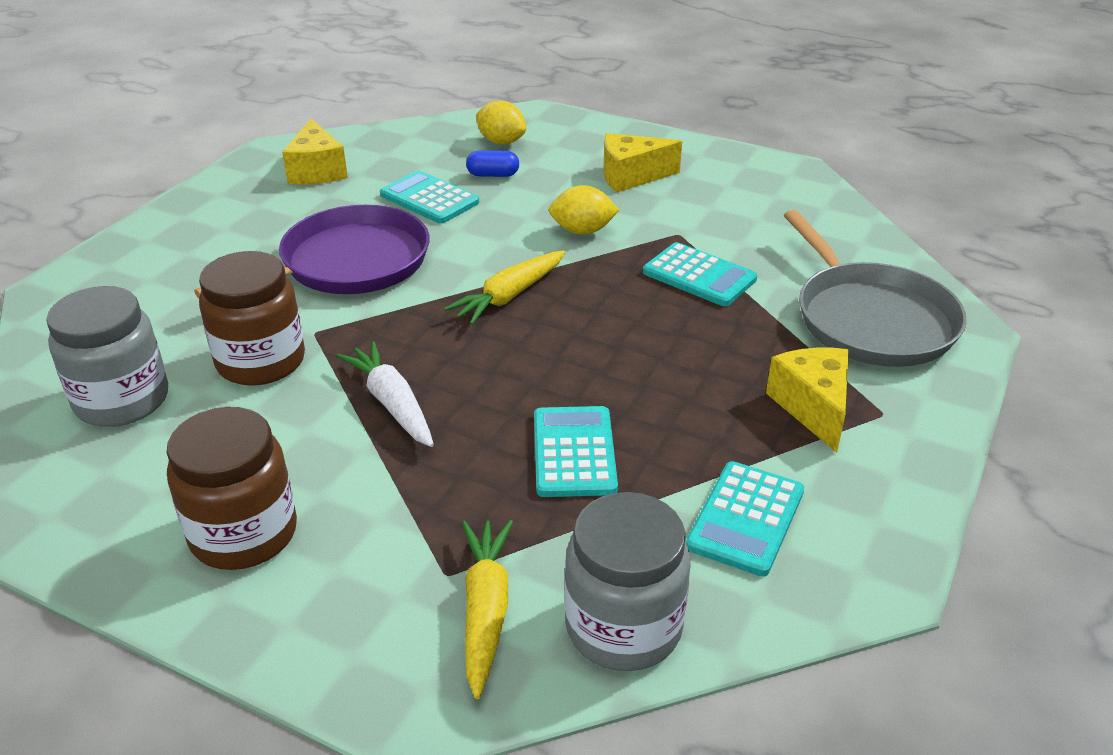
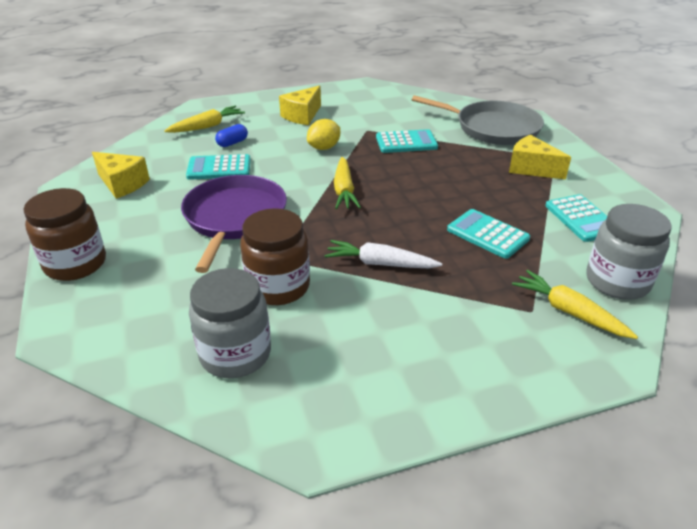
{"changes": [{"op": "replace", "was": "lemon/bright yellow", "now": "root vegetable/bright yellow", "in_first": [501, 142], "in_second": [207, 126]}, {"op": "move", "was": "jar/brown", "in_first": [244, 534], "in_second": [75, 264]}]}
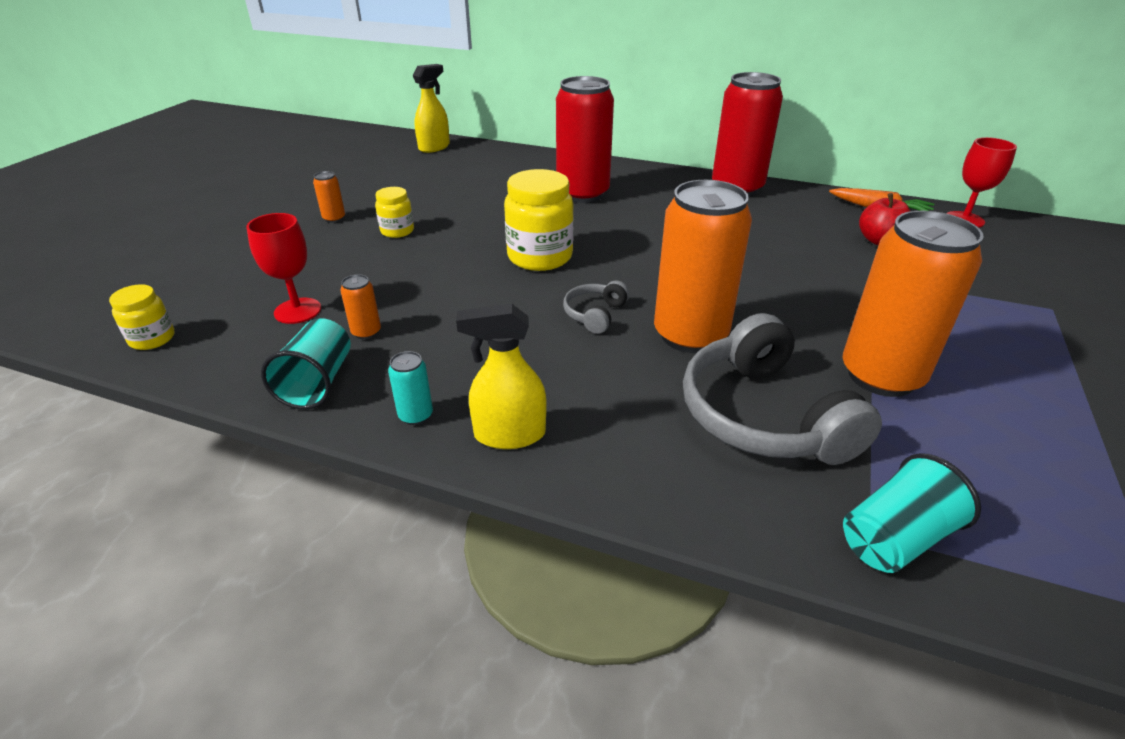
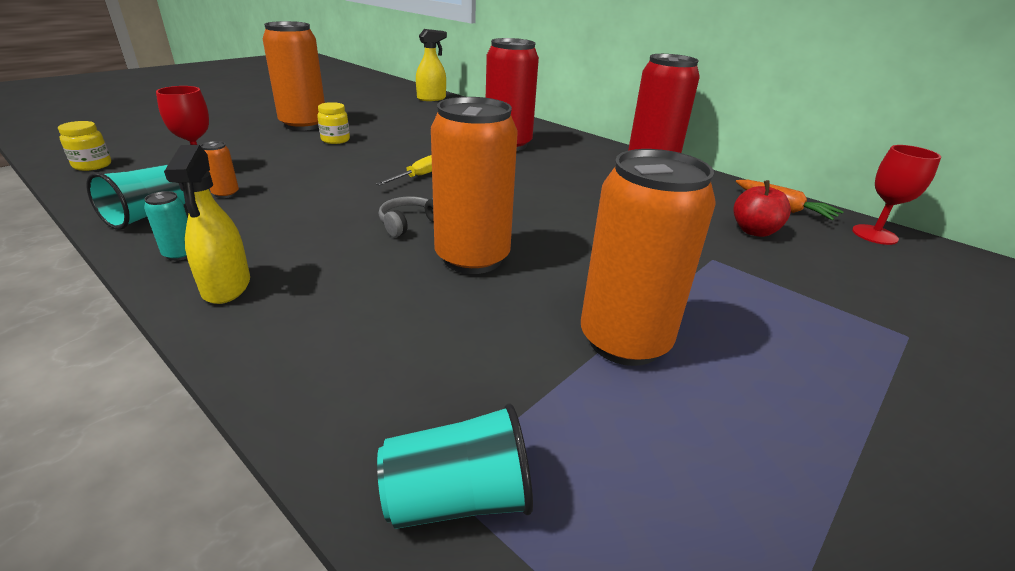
{"changes": [{"op": "replace", "was": "jar/bright yellow", "now": "flat screwdriver/bright yellow", "in_first": [540, 257], "in_second": [418, 177]}, {"op": "resize", "was": "tin/bright orange", "in_first": [334, 218], "in_second": [303, 125], "ratio": 2.5}, {"op": "rotate", "was": "sprayer/bright yellow", "in_first": [509, 434], "in_second": [226, 287], "clockwise": -120}, {"op": "delete", "was": "over-ear headphones/gray", "in_first": [764, 416]}]}
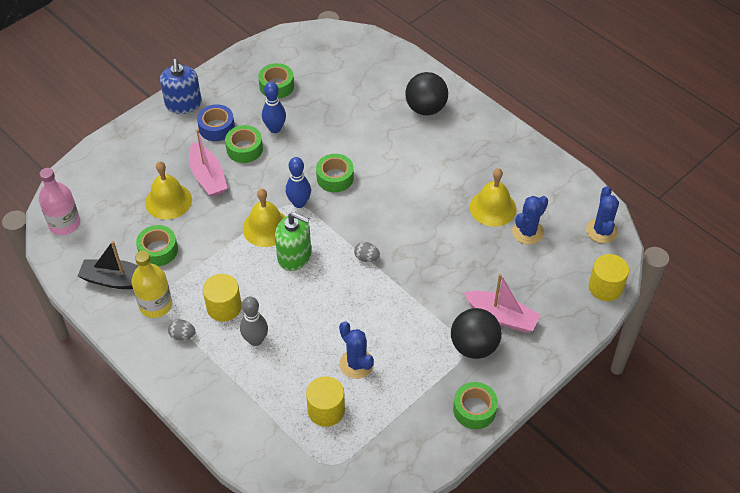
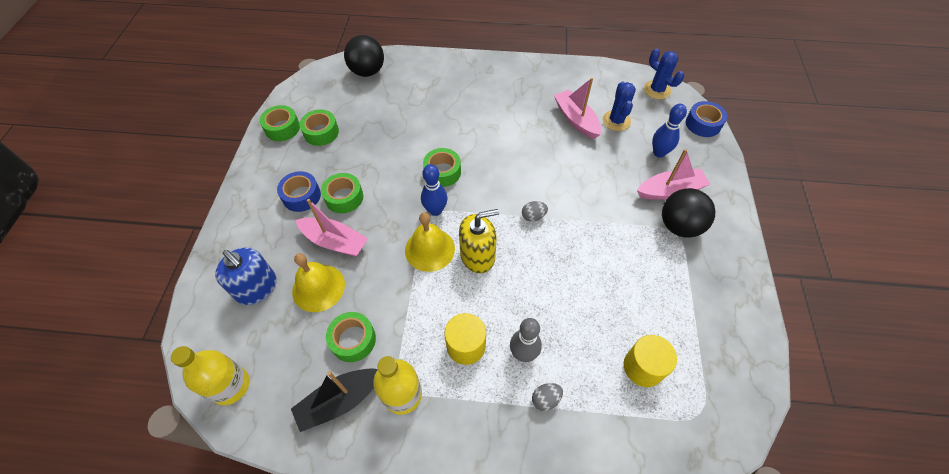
{"changes": [{"op": "move", "was": "soap pump/blue", "in_first": [183, 104], "in_second": [257, 287]}, {"op": "move", "was": "ball/jet-black", "in_first": [425, 108], "in_second": [367, 72]}, {"op": "move", "was": "bowling pin/blue", "in_first": [275, 128], "in_second": [659, 153]}, {"op": "recolor", "was": "flask/pink", "now": "flask/bright yellow", "in_first": [64, 224], "in_second": [230, 386]}, {"op": "replace", "was": "school bell/bright yellow", "now": "sailboat/pink", "in_first": [493, 208], "in_second": [576, 119]}, {"op": "recolor", "was": "soap pump/emerald", "now": "soap pump/bright yellow", "in_first": [294, 256], "in_second": [477, 256]}, {"op": "replace", "was": "cylinder/bright yellow", "now": "roll of tape/blue", "in_first": [605, 287], "in_second": [703, 124]}, {"op": "move", "was": "egg shape/gray", "in_first": [182, 335], "in_second": [545, 399]}, {"op": "delete", "was": "cactus/blue", "in_first": [356, 364]}, {"op": "move", "was": "roll of tape/emerald", "in_first": [474, 409], "in_second": [282, 128]}]}
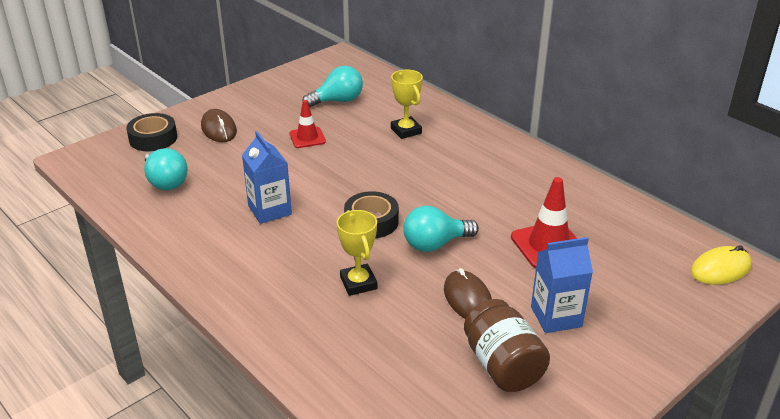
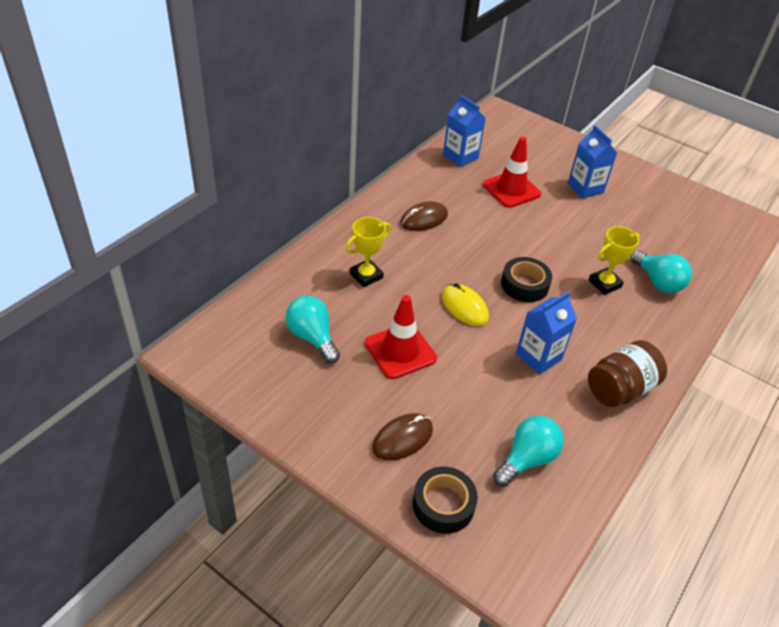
{"changes": [{"op": "resize", "was": "road cone/red", "in_first": [307, 138], "in_second": [400, 351], "ratio": 1.6}, {"op": "move", "was": "lightbulb/teal", "in_first": [435, 244], "in_second": [658, 282]}, {"op": "move", "was": "computer mouse/bright yellow", "in_first": [720, 269], "in_second": [464, 307]}, {"op": "move", "was": "computer mouse/brown", "in_first": [468, 299], "in_second": [424, 219]}, {"op": "move", "was": "jar/brown", "in_first": [503, 366], "in_second": [620, 389]}, {"op": "insert", "now": "milk carton/blue", "in_second": [460, 156]}]}
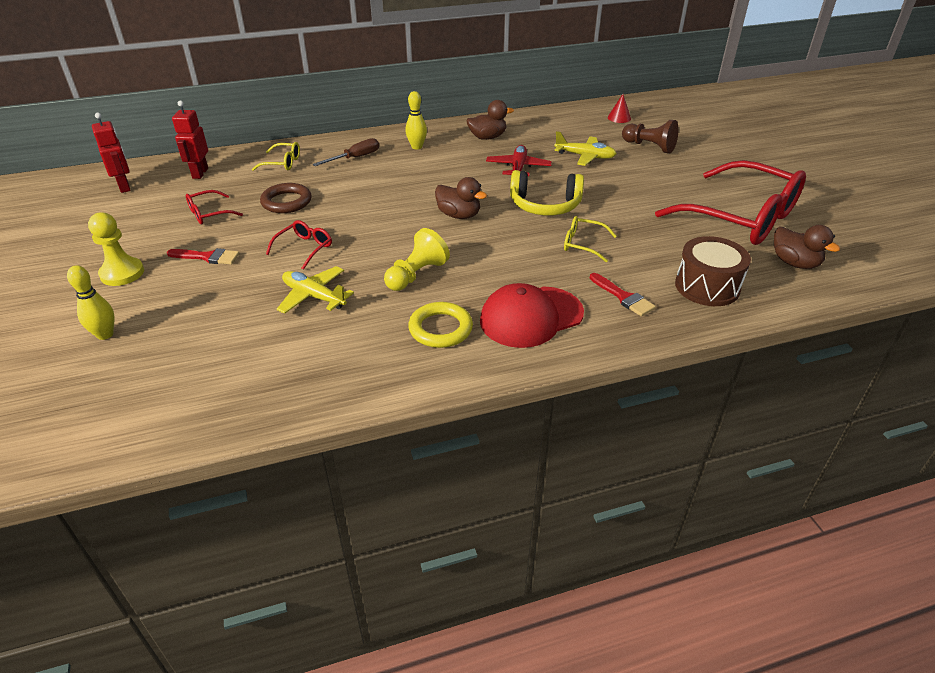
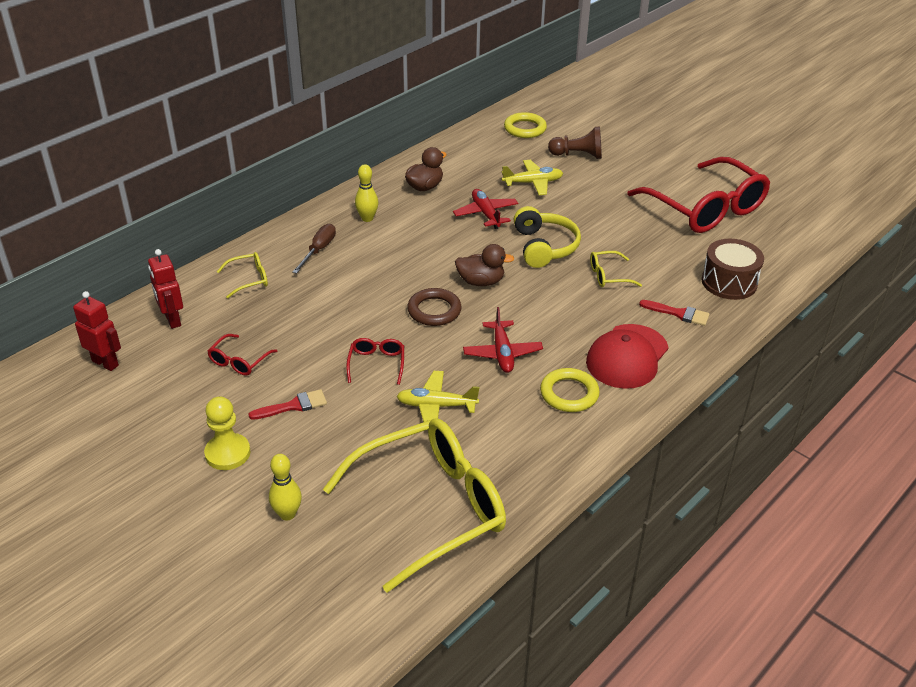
{"changes": [{"op": "replace", "was": "solid cone/red", "now": "hoop/bright yellow", "in_first": [619, 118], "in_second": [525, 129]}, {"op": "rotate", "was": "eyeglasses/red", "in_first": [741, 218], "in_second": [705, 208], "clockwise": 45}, {"op": "rotate", "was": "over-ear headphones/bright yellow", "in_first": [545, 205], "in_second": [544, 247], "clockwise": -75}, {"op": "move", "was": "hoop/brown", "in_first": [286, 202], "in_second": [434, 310]}, {"op": "delete", "was": "rubber duck/brown", "in_first": [794, 263]}, {"op": "replace", "was": "chess pawn/bright yellow", "now": "plane/red", "in_first": [416, 275], "in_second": [502, 353]}, {"op": "insert", "now": "eyeglasses/bright yellow", "in_second": [431, 508]}]}
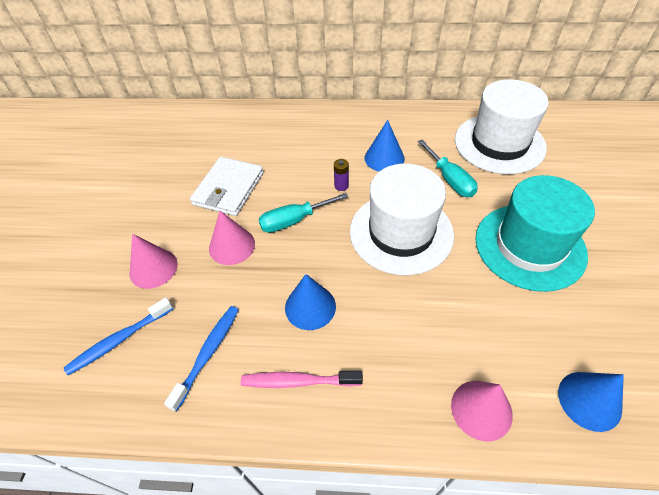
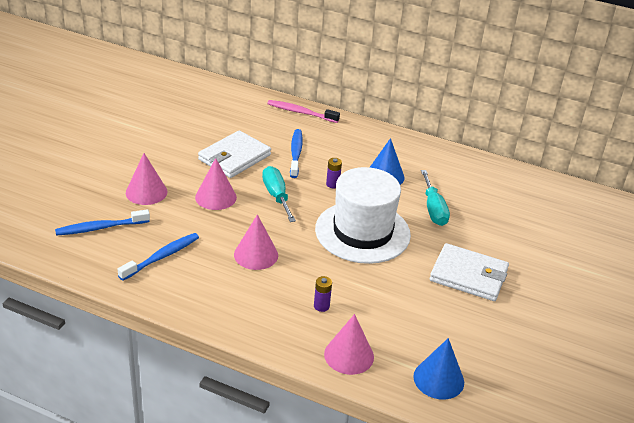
{"changes": [{"op": "delete", "was": "hat/white", "in_first": [499, 143]}, {"op": "replace", "was": "hat/teal", "now": "wallet/white", "in_first": [529, 246], "in_second": [468, 275]}, {"op": "rotate", "was": "flat screwdriver/teal", "in_first": [294, 220], "in_second": [276, 196], "clockwise": 75}, {"op": "recolor", "was": "solid cone/blue", "now": "solid cone/pink", "in_first": [310, 307], "in_second": [256, 255]}, {"op": "move", "was": "dental brush/pink", "in_first": [298, 381], "in_second": [301, 112]}, {"op": "insert", "now": "dental brush/blue", "in_second": [296, 153]}, {"op": "insert", "now": "power cell/royal purple", "in_second": [321, 306]}]}
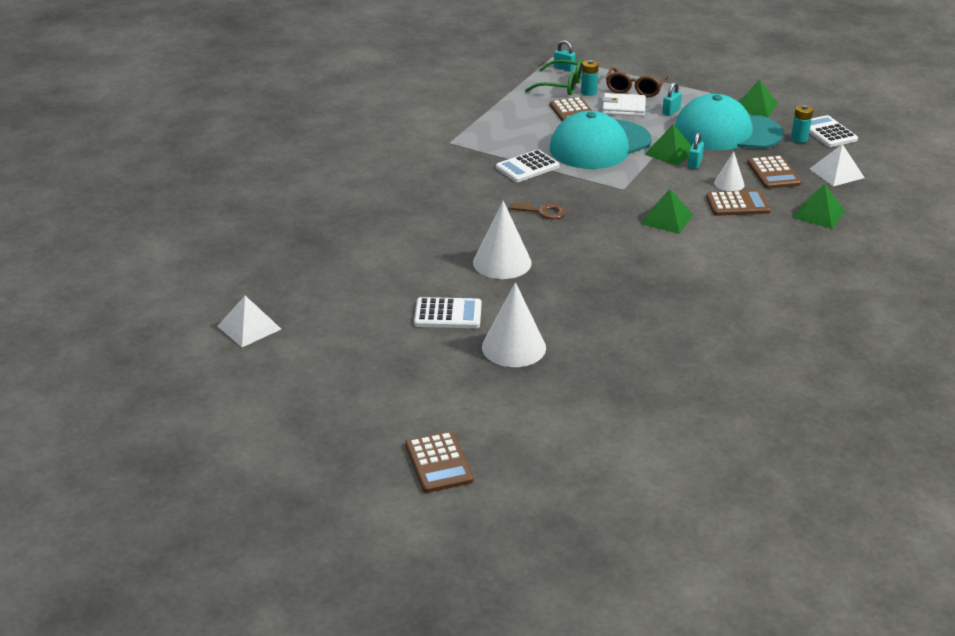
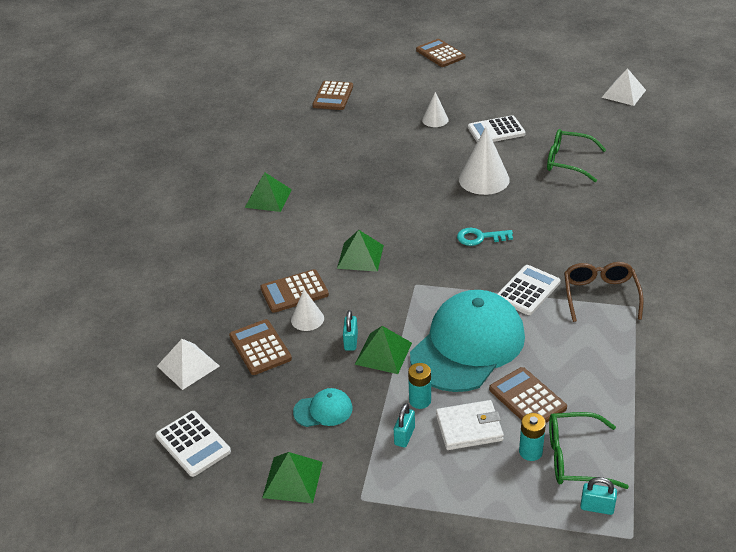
{"changes": [{"op": "move", "was": "eyeglasses/brown", "in_first": [635, 88], "in_second": [600, 296]}, {"op": "resize", "was": "baseball cap/teal", "in_first": [727, 132], "in_second": [323, 410], "ratio": 0.43}, {"op": "move", "was": "power cell/teal", "in_first": [799, 139], "in_second": [420, 400]}, {"op": "move", "was": "pyramid shape/emerald", "in_first": [818, 214], "in_second": [268, 198]}, {"op": "recolor", "was": "key/brown", "now": "key/teal", "in_first": [542, 211], "in_second": [480, 237]}, {"op": "resize", "was": "solid cone/white", "in_first": [513, 347], "in_second": [435, 120], "ratio": 0.56}, {"op": "insert", "now": "pocket calculator/brown", "in_second": [333, 96]}, {"op": "insert", "now": "eyeglasses/emerald", "in_second": [568, 162]}]}
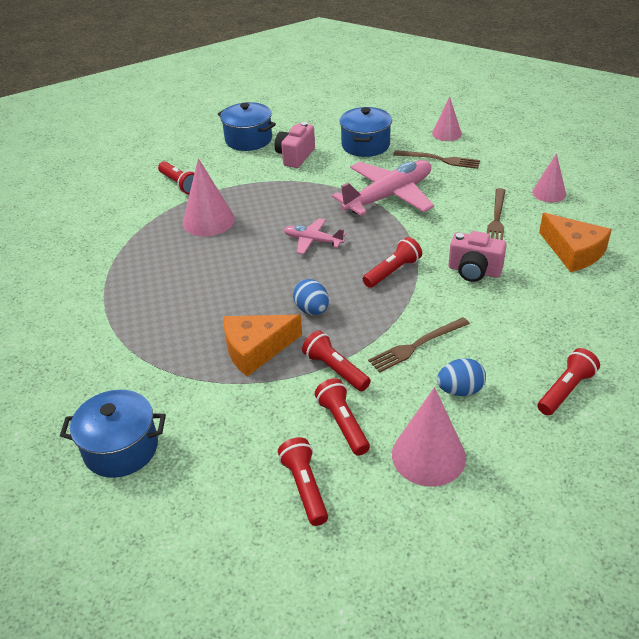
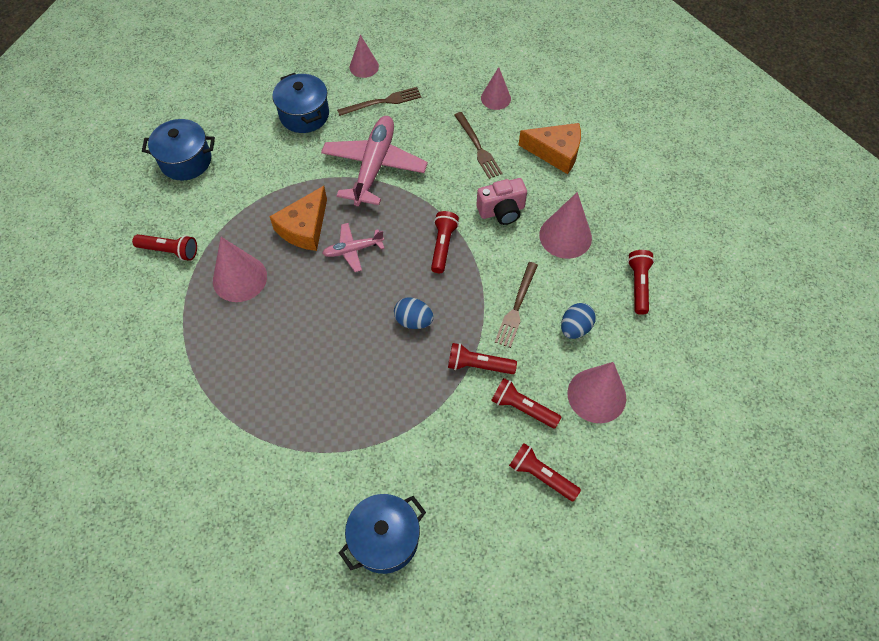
{"changes": [{"op": "delete", "was": "photo camera/pink", "in_first": [295, 156]}, {"op": "move", "was": "cheese wedge/bright orange", "in_first": [256, 349], "in_second": [304, 228]}, {"op": "insert", "now": "solid cone/pink", "in_second": [565, 236]}]}
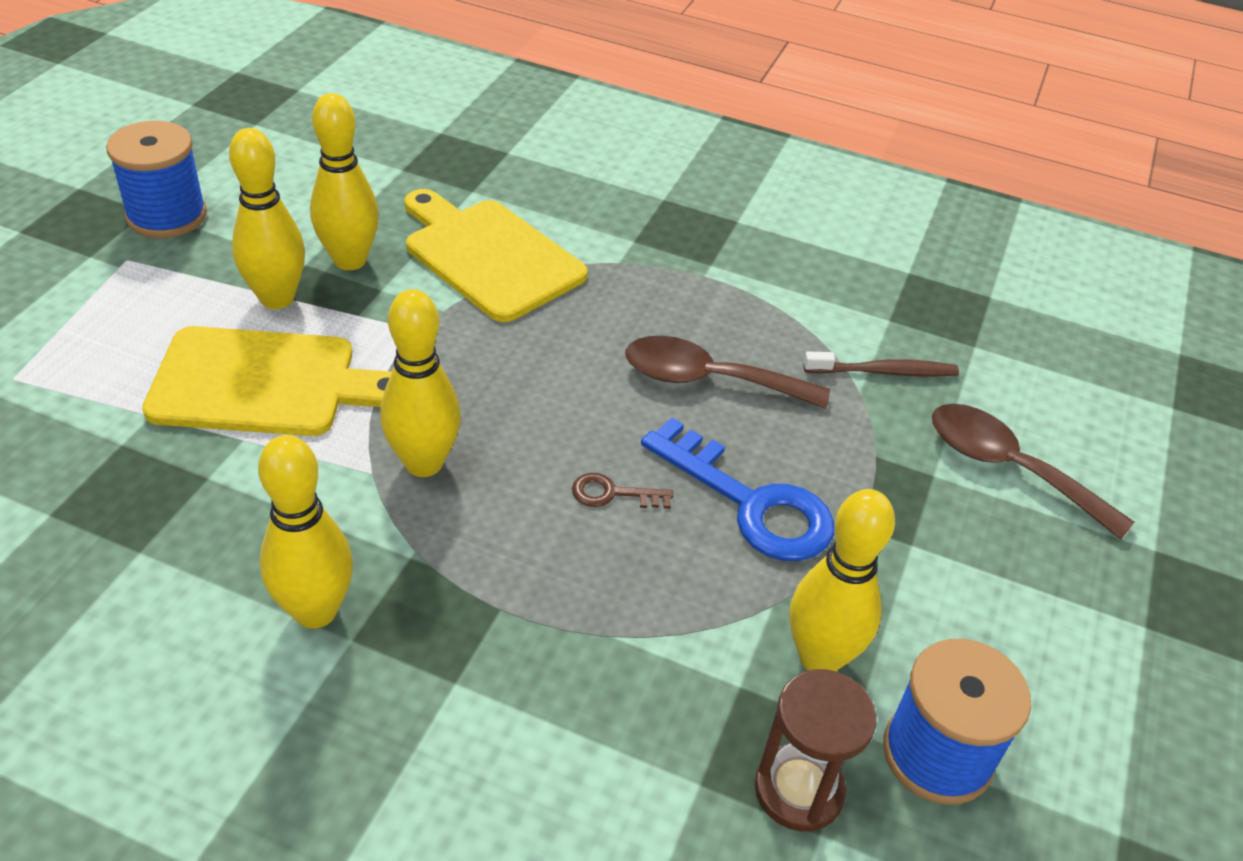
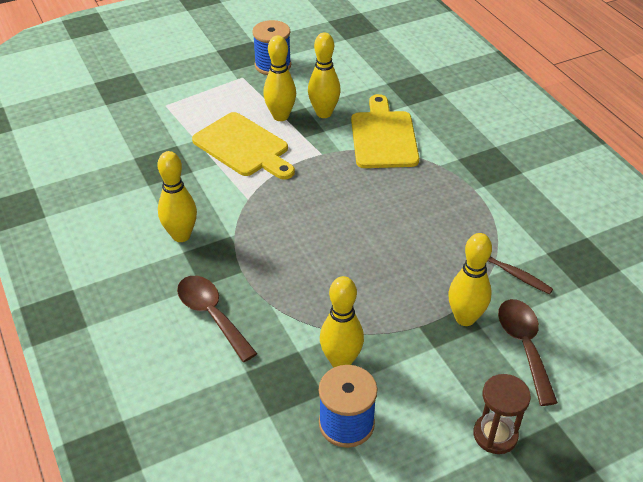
{"changes": [{"op": "move", "was": "bowling pin/bright yellow", "in_first": [424, 463], "in_second": [465, 318]}, {"op": "move", "was": "tablespoon/brown", "in_first": [708, 380], "in_second": [211, 315]}, {"op": "delete", "was": "key/blue", "in_first": [749, 502]}, {"op": "delete", "was": "key/brown", "in_first": [613, 494]}, {"op": "move", "was": "sandglass/brown", "in_first": [799, 790], "in_second": [495, 435]}]}
